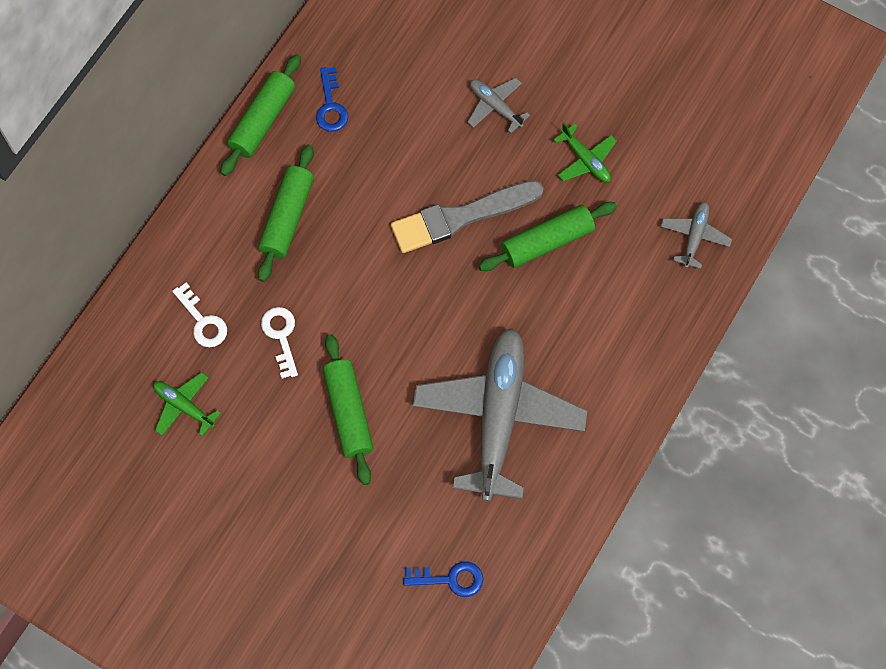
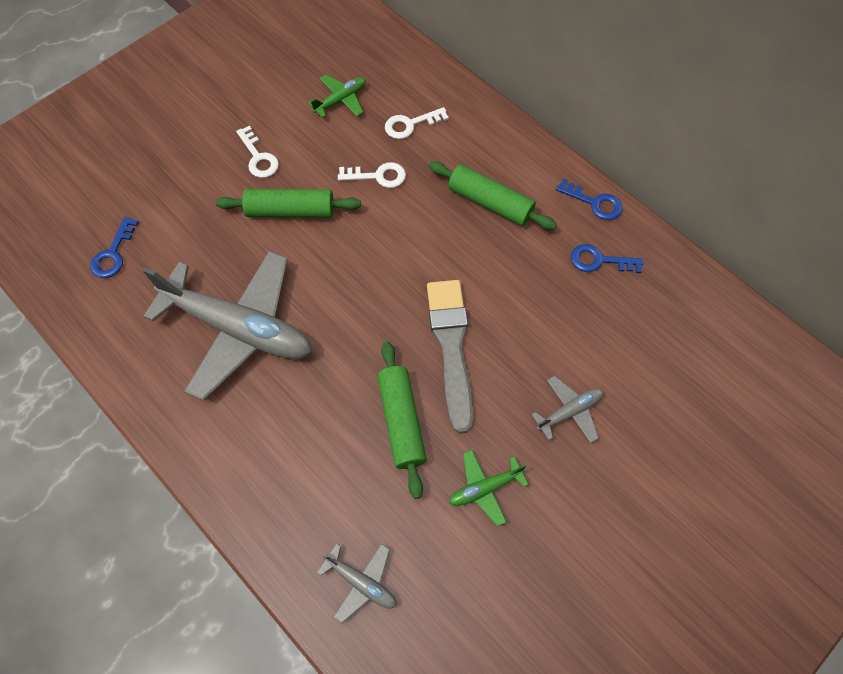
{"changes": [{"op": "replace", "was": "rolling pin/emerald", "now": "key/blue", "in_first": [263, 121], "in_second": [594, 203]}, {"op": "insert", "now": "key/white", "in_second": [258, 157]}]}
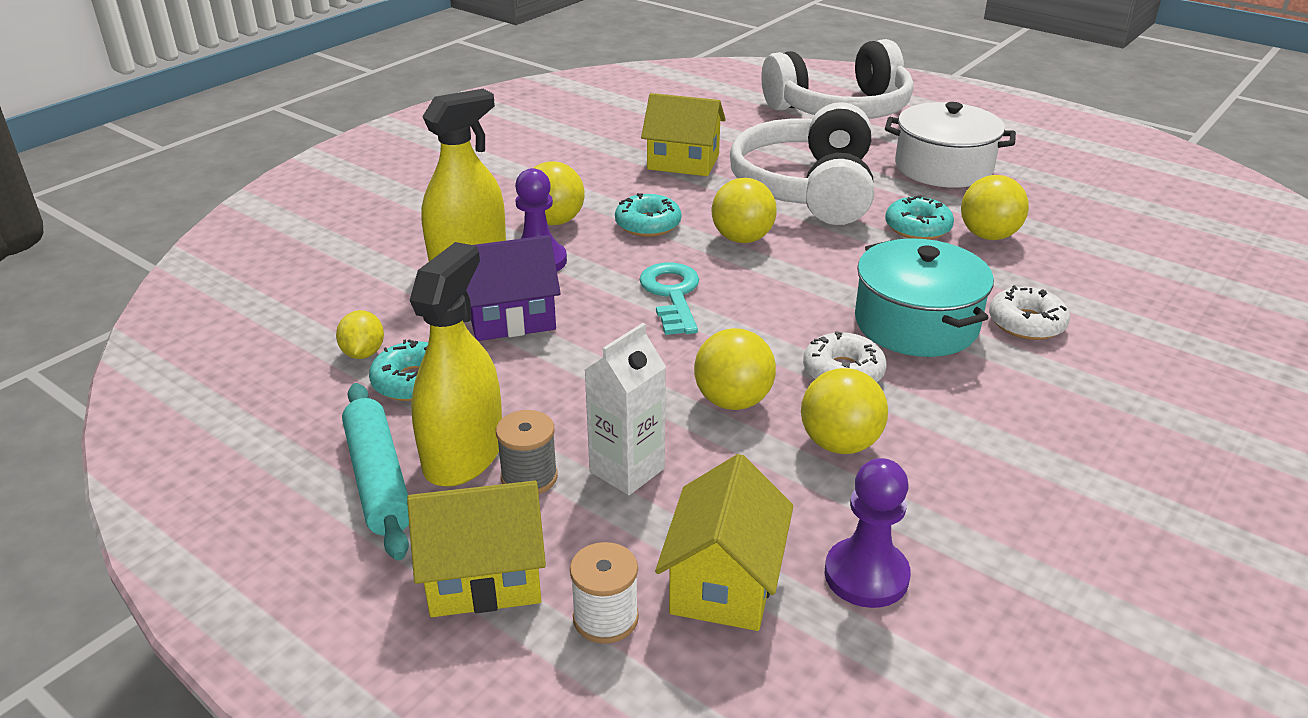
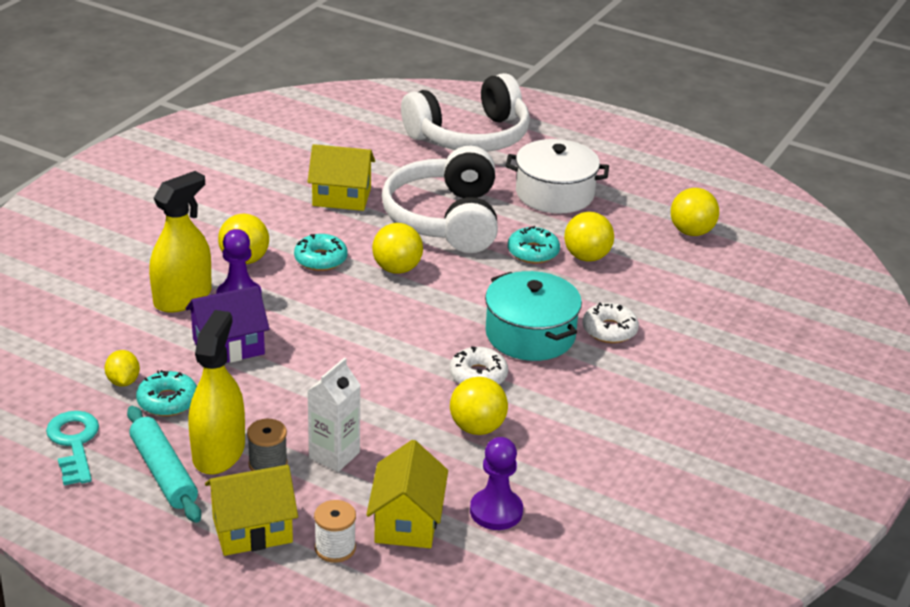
{"changes": [{"op": "move", "was": "key/teal", "in_first": [672, 294], "in_second": [74, 443]}, {"op": "move", "was": "ball/bright yellow", "in_first": [733, 401], "in_second": [691, 232]}]}
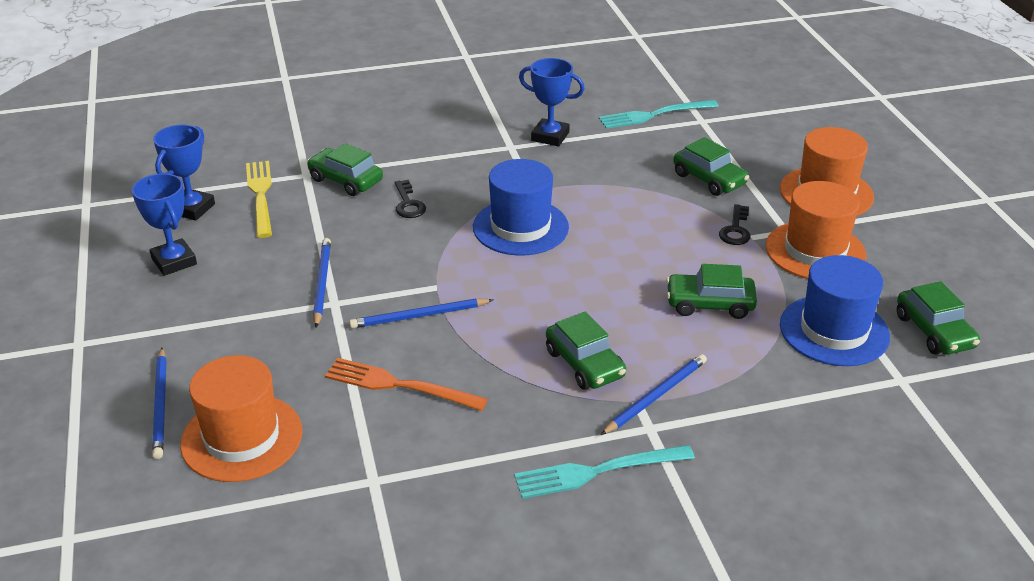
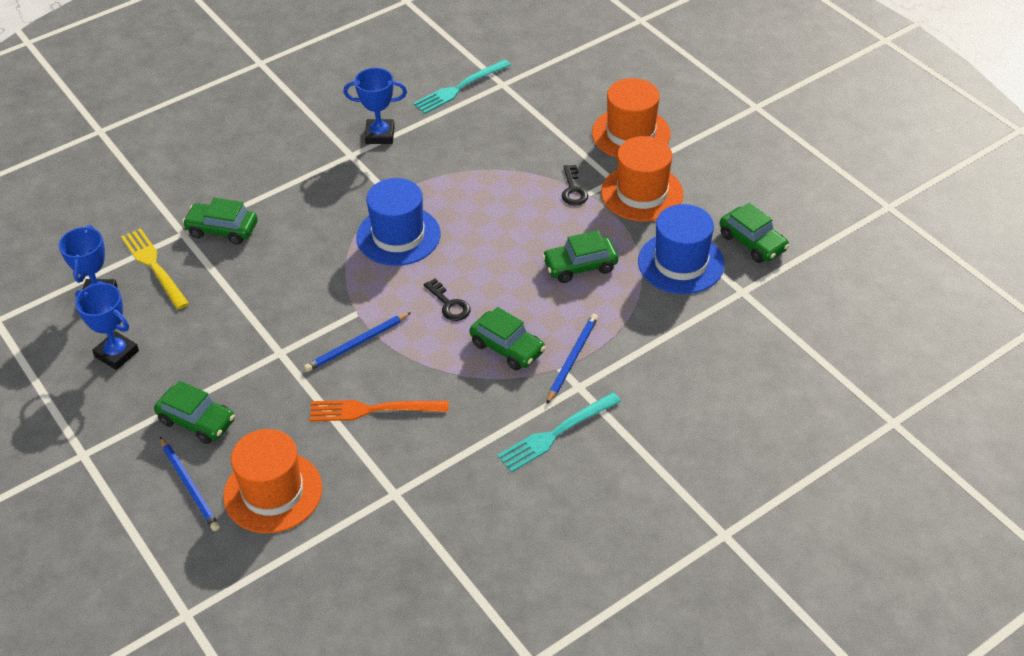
{"changes": [{"op": "move", "was": "automobile/emerald", "in_first": [709, 179], "in_second": [197, 421]}, {"op": "move", "was": "key/jet-black", "in_first": [408, 204], "in_second": [449, 304]}, {"op": "delete", "was": "wooden pencil/blue", "in_first": [322, 283]}]}
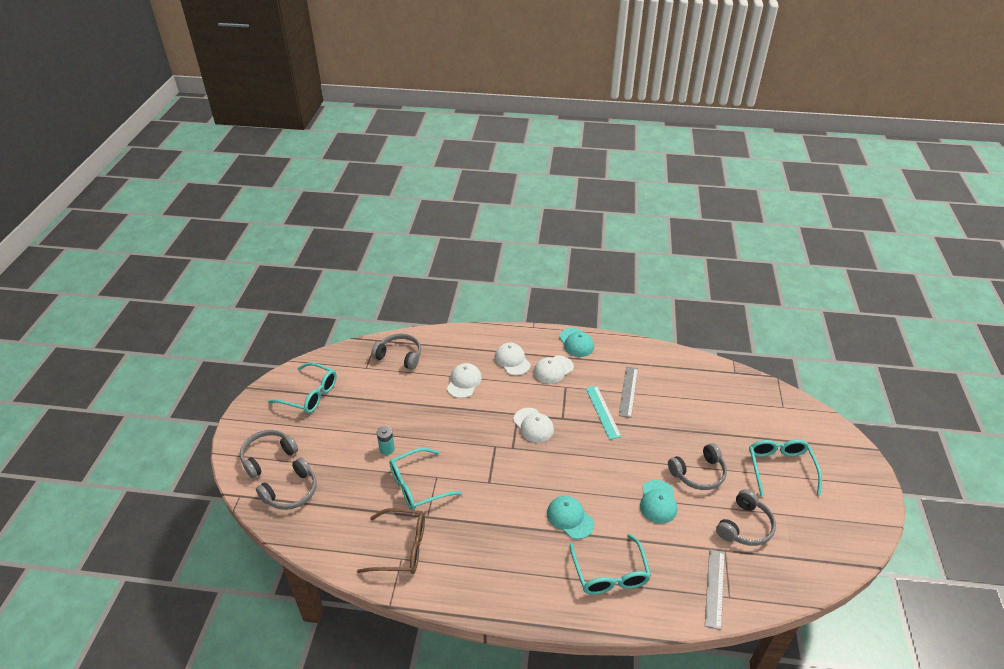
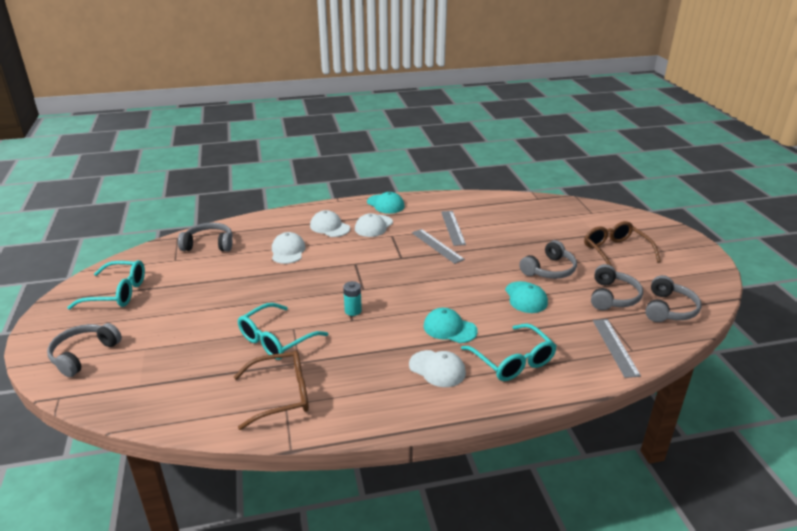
{"changes": [{"op": "recolor", "was": "measuring stick/teal", "now": "measuring stick/gray", "in_first": [602, 412], "in_second": [437, 246]}, {"op": "move", "was": "baseball cap/white", "in_first": [533, 425], "in_second": [437, 369]}, {"op": "move", "was": "power cell/teal", "in_first": [387, 449], "in_second": [353, 311]}, {"op": "recolor", "was": "eyeglasses/teal", "now": "eyeglasses/brown", "in_first": [780, 469], "in_second": [616, 252]}, {"op": "move", "was": "over-ear headphones/gray", "in_first": [291, 492], "in_second": [669, 309]}]}
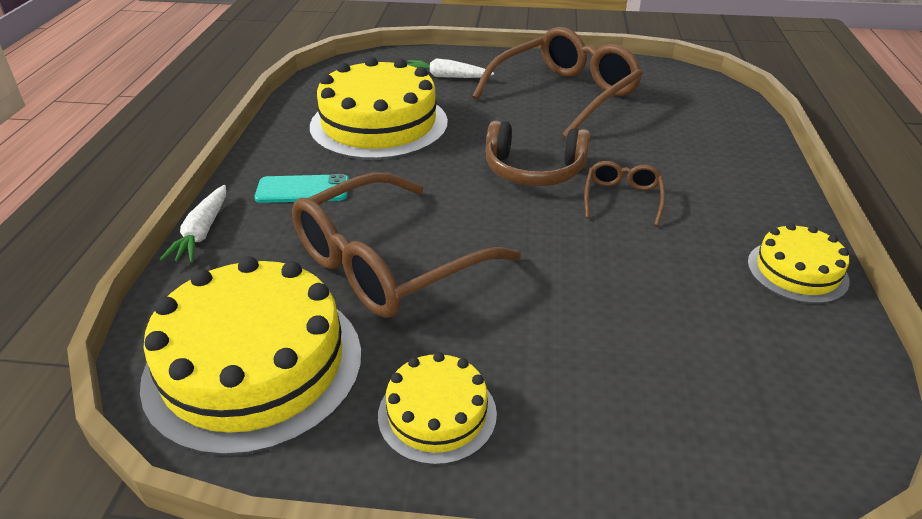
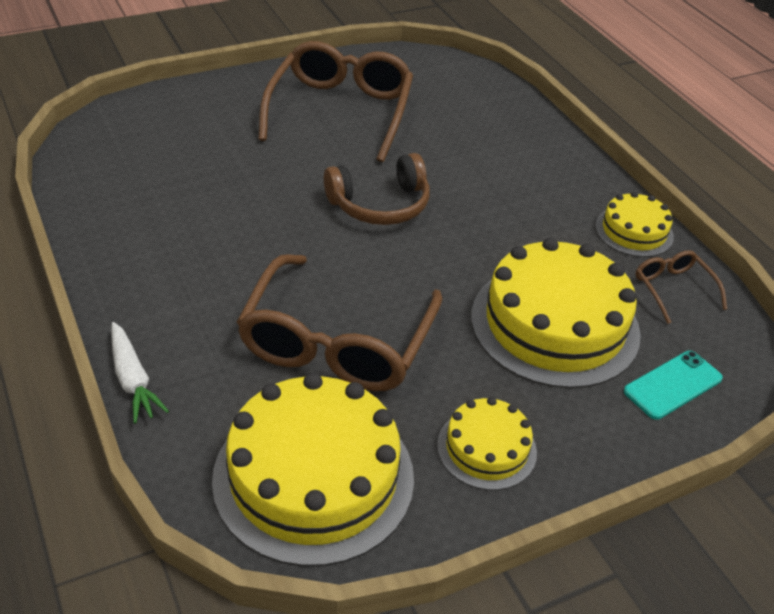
{"changes": [{"op": "move", "was": "layer cake/bright yellow", "in_first": [379, 124], "in_second": [555, 324]}, {"op": "delete", "was": "root vegetable/white", "in_first": [446, 77]}, {"op": "move", "was": "eyeglasses/brown", "in_first": [622, 198], "in_second": [673, 289]}, {"op": "move", "was": "smartphone/teal", "in_first": [303, 190], "in_second": [673, 385]}]}
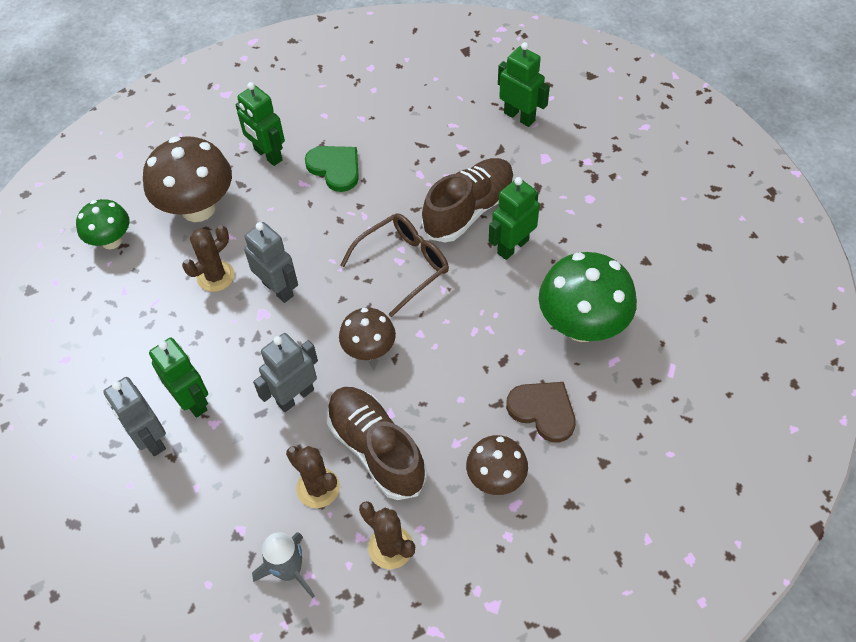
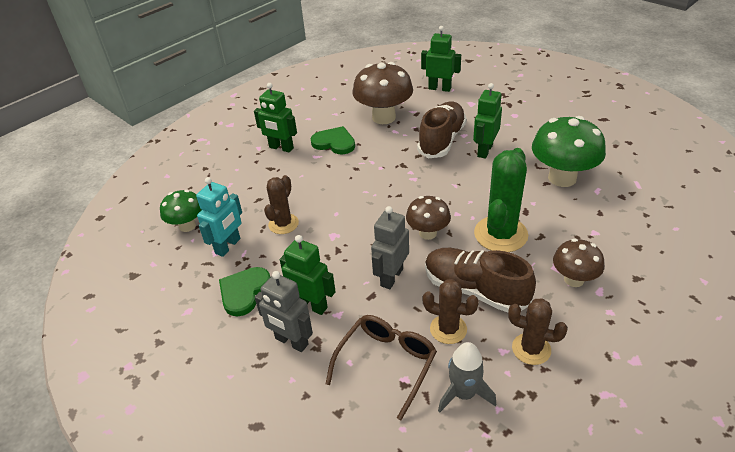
{"changes": [{"op": "move", "was": "mushroom/brown", "in_first": [198, 208], "in_second": [384, 117]}, {"op": "move", "was": "eyeglasses/brown", "in_first": [403, 265], "in_second": [386, 364]}, {"op": "delete", "was": "robot figure/gray", "in_first": [278, 289]}, {"op": "delete", "was": "love heart/brown", "in_first": [543, 411]}, {"op": "insert", "now": "cactus/emerald", "in_second": [500, 234]}, {"op": "insert", "now": "robot figure/teal", "in_second": [228, 246]}, {"op": "insert", "now": "love heart/emerald", "in_second": [244, 292]}]}
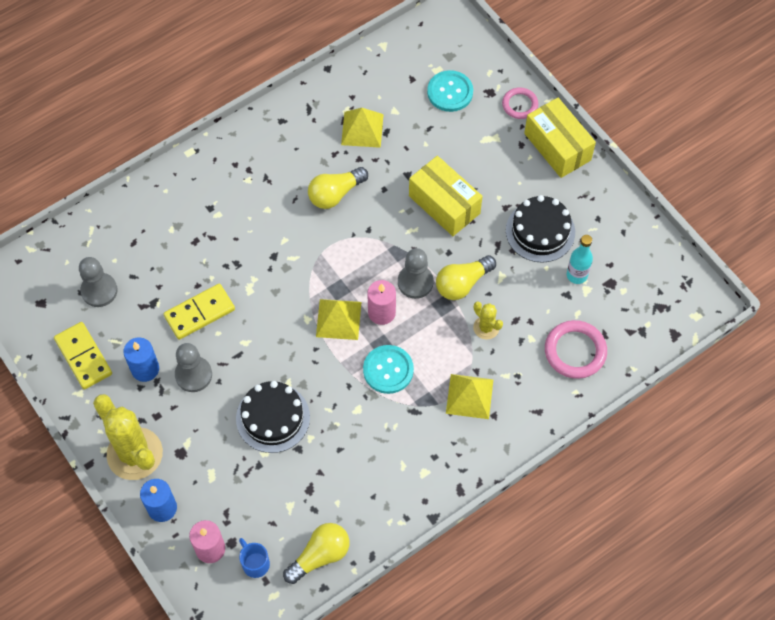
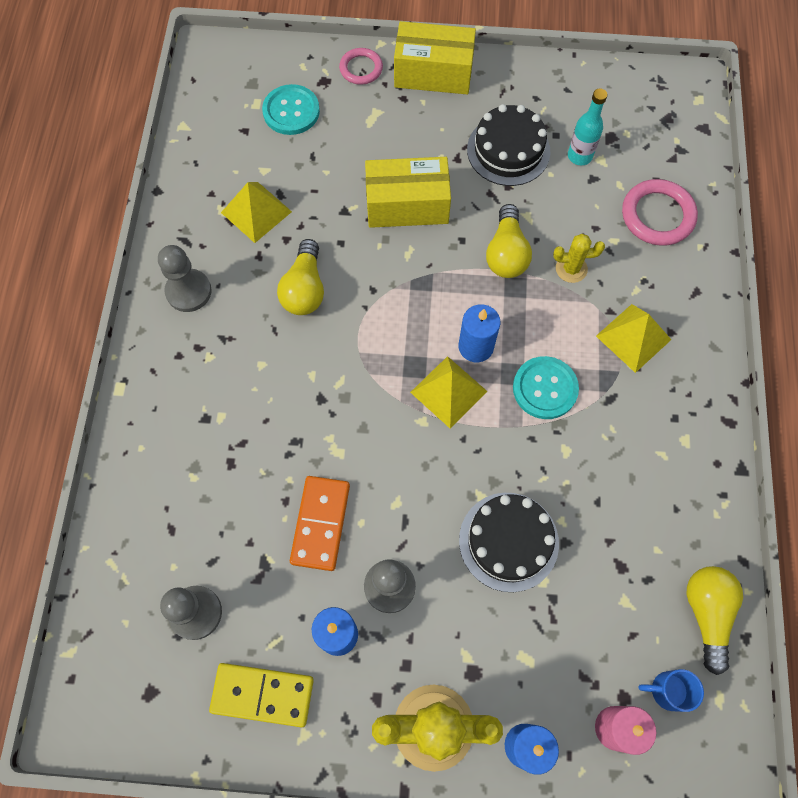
{"changes": [{"op": "move", "was": "chess pawn/gray", "in_first": [415, 282], "in_second": [188, 291]}, {"op": "recolor", "was": "pillar candle/pink", "now": "pillar candle/blue", "in_first": [381, 312], "in_second": [476, 346]}, {"op": "recolor", "was": "domino piece/bright yellow", "now": "domino piece/bright orange", "in_first": [199, 313], "in_second": [320, 523]}]}
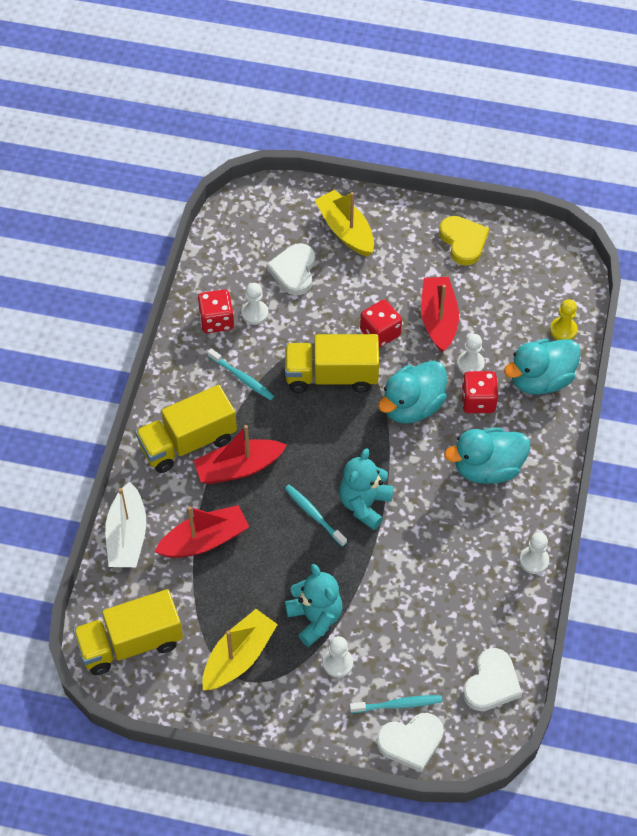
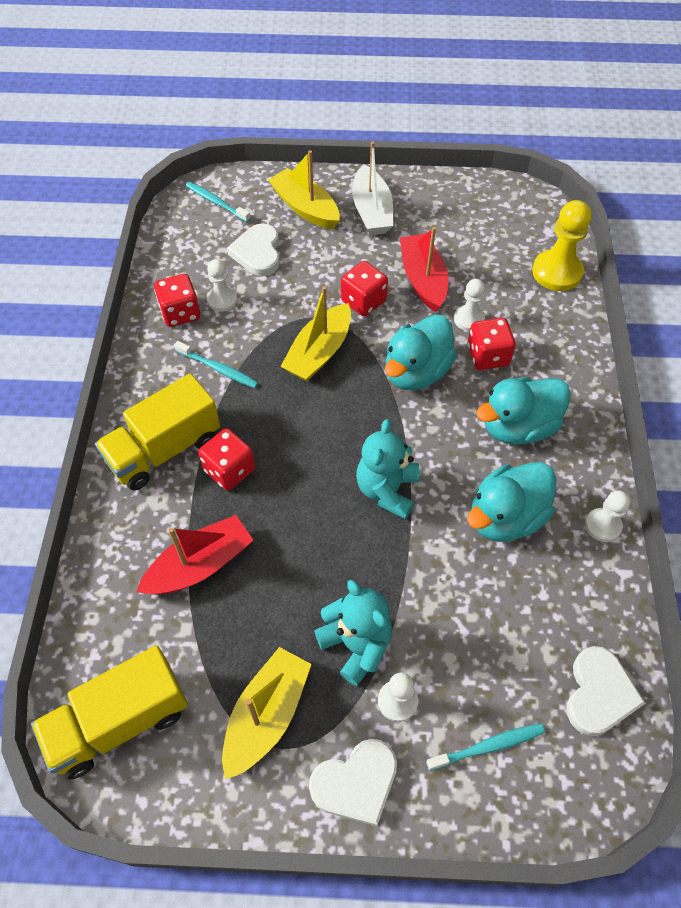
{"changes": [{"op": "delete", "was": "love heart/bright yellow", "in_first": [463, 241]}, {"op": "resize", "was": "chess pawn/bright yellow", "in_first": [563, 330], "in_second": [557, 272], "ratio": 1.69}, {"op": "replace", "was": "truck/bright yellow", "now": "sailboat/bright yellow", "in_first": [331, 376], "in_second": [319, 352]}, {"op": "move", "was": "rubber duck/teal", "in_first": [540, 380], "in_second": [505, 517]}, {"op": "replace", "was": "sailboat/red", "now": "game die/red", "in_first": [238, 468], "in_second": [229, 470]}, {"op": "move", "was": "sailboat/white", "in_first": [127, 536], "in_second": [371, 211]}, {"op": "move", "was": "dental brush/teal", "in_first": [314, 515], "in_second": [216, 202]}, {"op": "move", "was": "love heart/white", "in_first": [411, 742], "in_second": [356, 783]}]}
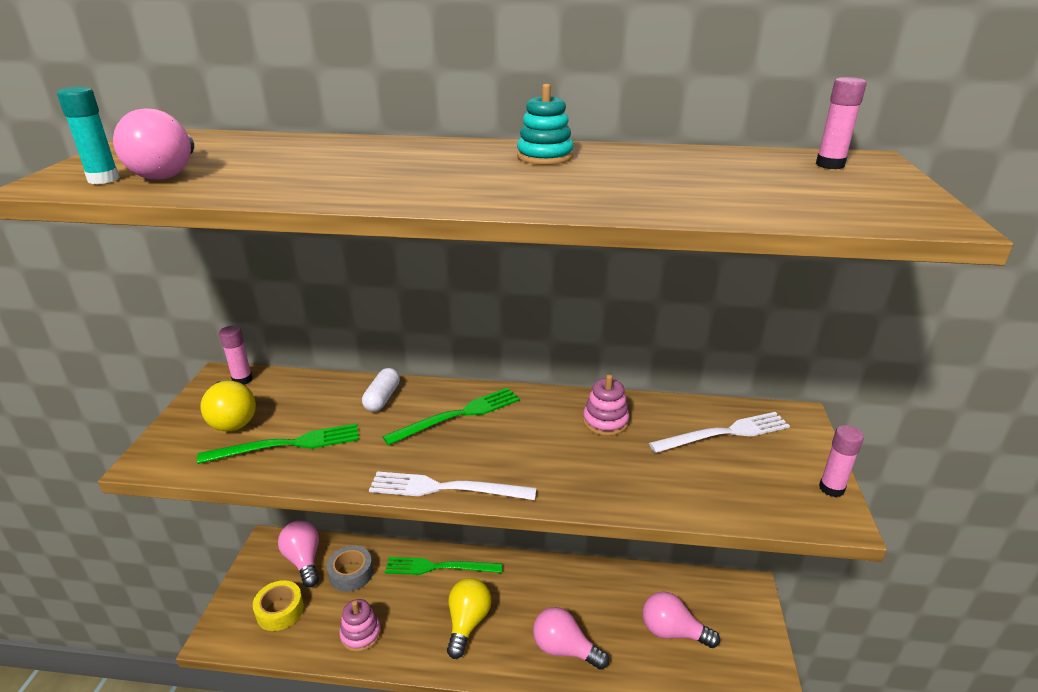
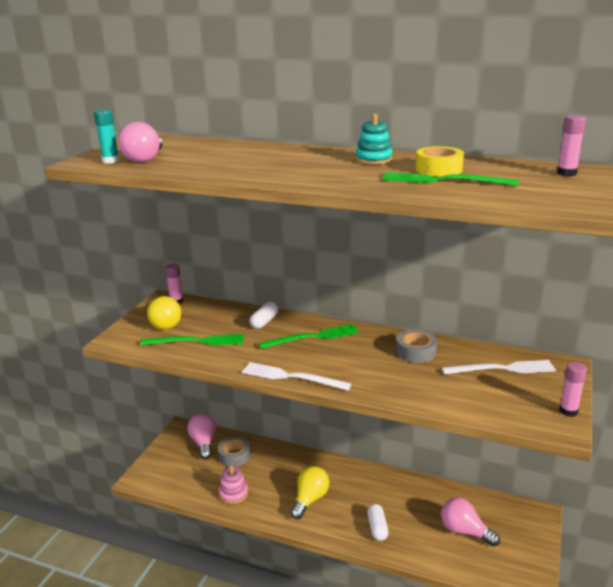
{"changes": [{"op": "replace", "was": "stacking rings/pink", "now": "roll of tape/gray", "in_first": [605, 421], "in_second": [416, 352]}, {"op": "move", "was": "fork/emerald", "in_first": [439, 567], "in_second": [443, 180]}, {"op": "move", "was": "roll of tape/bright yellow", "in_first": [280, 610], "in_second": [438, 169]}, {"op": "replace", "was": "lightbulb/pink", "now": "pill/white", "in_first": [564, 649], "in_second": [377, 527]}]}
